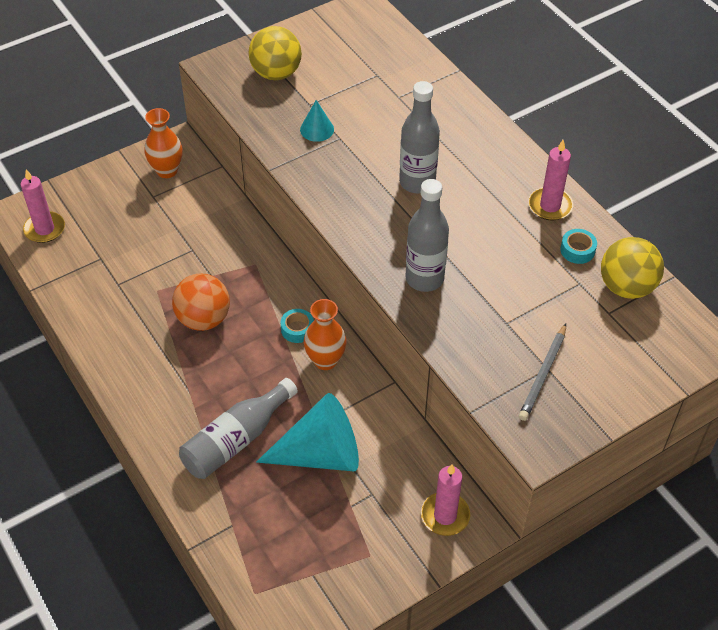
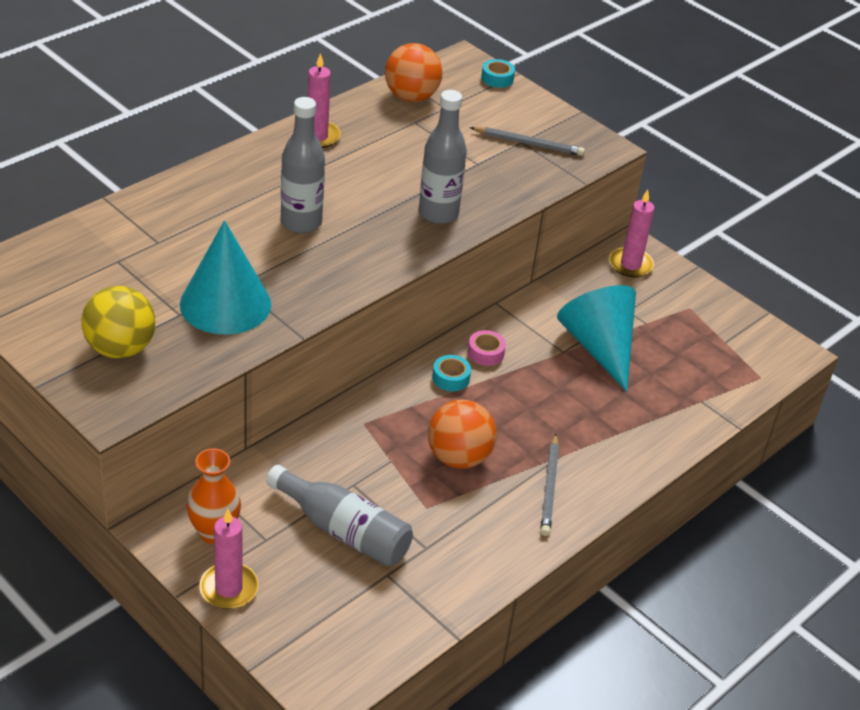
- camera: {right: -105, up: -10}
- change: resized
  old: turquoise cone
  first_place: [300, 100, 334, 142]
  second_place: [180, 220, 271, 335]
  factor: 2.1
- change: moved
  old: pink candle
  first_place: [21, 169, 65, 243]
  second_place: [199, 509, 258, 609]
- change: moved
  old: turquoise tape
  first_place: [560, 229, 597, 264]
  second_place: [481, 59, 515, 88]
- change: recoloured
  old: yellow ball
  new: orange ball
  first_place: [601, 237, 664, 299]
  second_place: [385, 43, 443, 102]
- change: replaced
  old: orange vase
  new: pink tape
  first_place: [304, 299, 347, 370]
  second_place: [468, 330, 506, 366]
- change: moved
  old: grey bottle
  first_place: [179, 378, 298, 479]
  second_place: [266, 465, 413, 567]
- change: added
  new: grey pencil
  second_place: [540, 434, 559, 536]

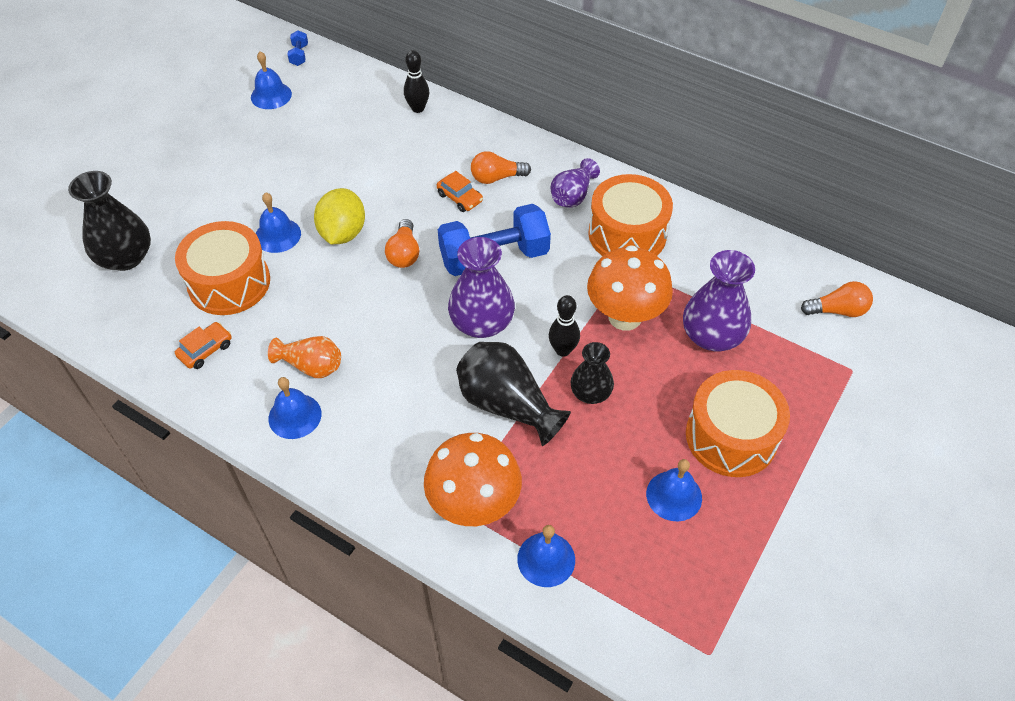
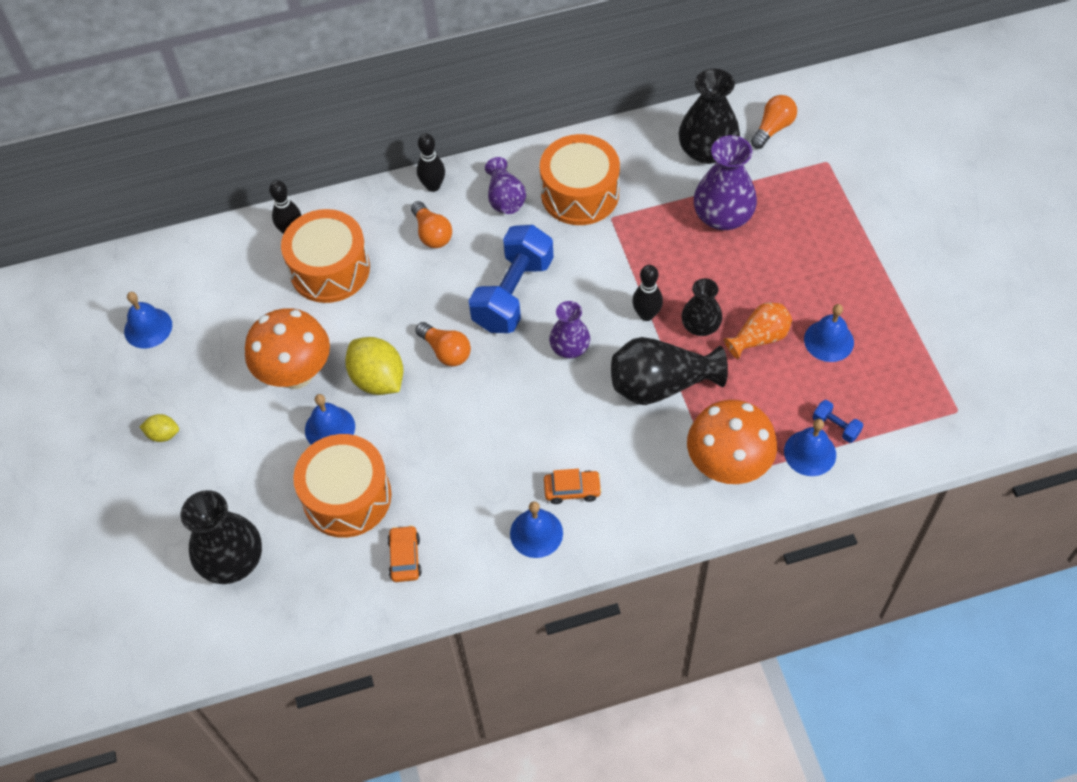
- camera: {right: -45, up: 5}
- change: moved
  old: blue dumbbell
  first_place: [287, 30, 308, 66]
  second_place: [813, 400, 863, 443]
- change: turned
  old: orange light bulb
  first_place: [471, 151, 531, 184]
  second_place: [411, 201, 452, 248]
  degrees: -60
- change: moved
  old: orange car
  first_place: [437, 171, 483, 212]
  second_place: [544, 469, 602, 504]
- change: resized
  old: purple vase
  first_place: [448, 237, 515, 338]
  second_place: [549, 301, 590, 358]
  factor: 0.62
- change: moved
  old: orange mushroom
  first_place: [587, 245, 673, 331]
  second_place: [245, 308, 330, 389]
- change: moved
  old: orange vase
  first_place: [268, 336, 341, 378]
  second_place: [724, 302, 792, 359]
- change: moved
  old: orange drum
  first_place: [686, 370, 790, 477]
  second_place: [281, 209, 370, 303]
- change: added
  new: black vase
  second_place: [679, 69, 740, 164]
- change: added
  new: black bowling pin
  second_place: [417, 133, 445, 192]
- change: added
  new: yellow lemon
  second_place: [140, 414, 179, 442]

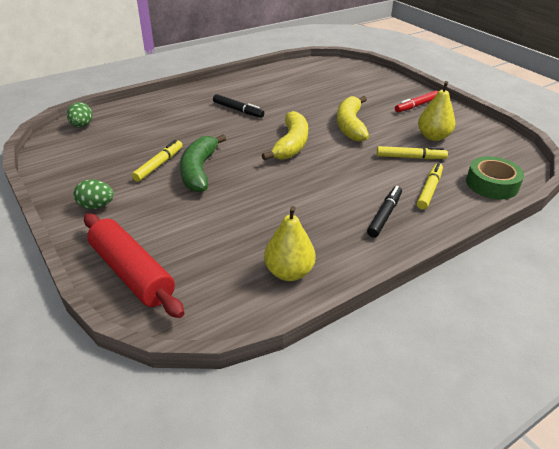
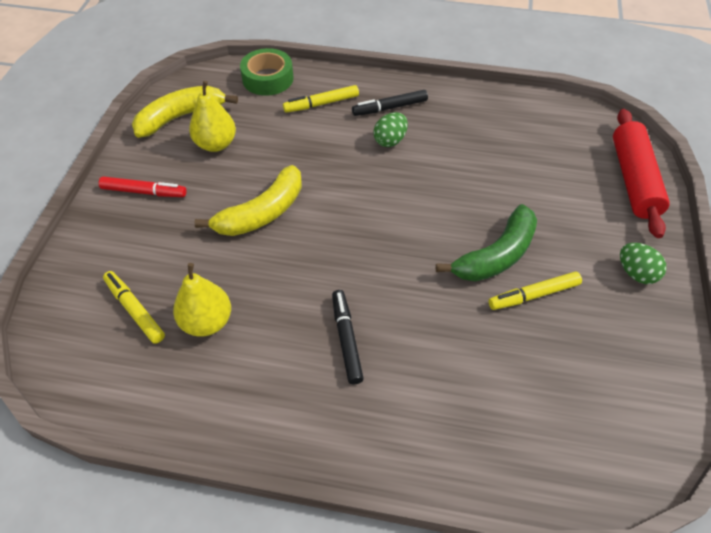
- camera: {right: -135, up: 15}
- change: moved
  old: green egg
  first_place: [67, 102, 92, 128]
  second_place: [373, 112, 408, 147]
- change: moved
  old: yellow banana
  first_place: [261, 111, 308, 161]
  second_place: [132, 86, 238, 138]
- change: moved
  old: yellow marker
  first_place: [377, 146, 448, 159]
  second_place: [103, 271, 165, 344]
- change: moved
  old: yellow pear
  first_place: [264, 206, 316, 281]
  second_place: [173, 263, 231, 337]

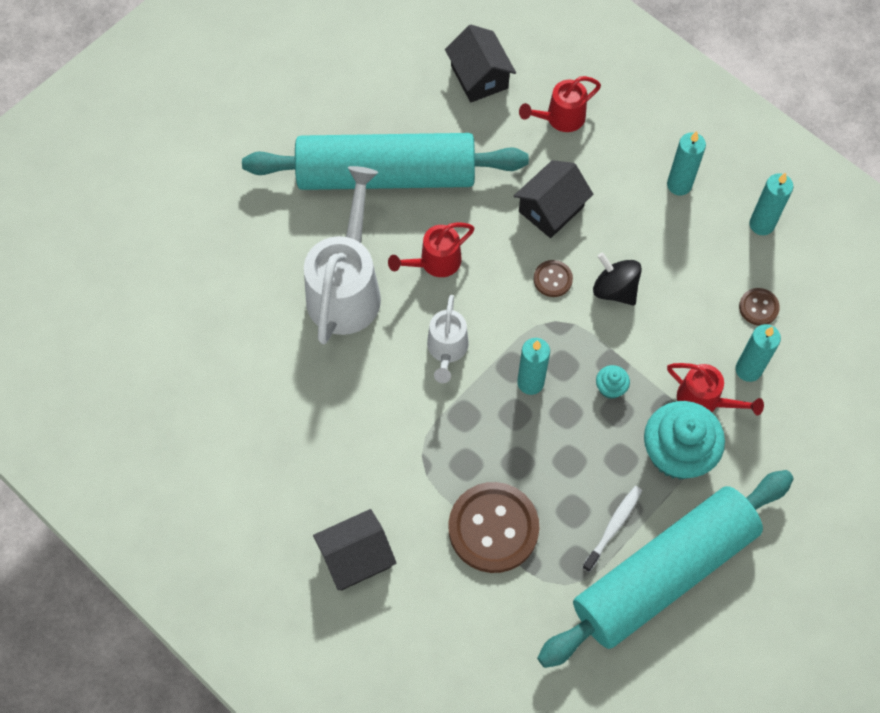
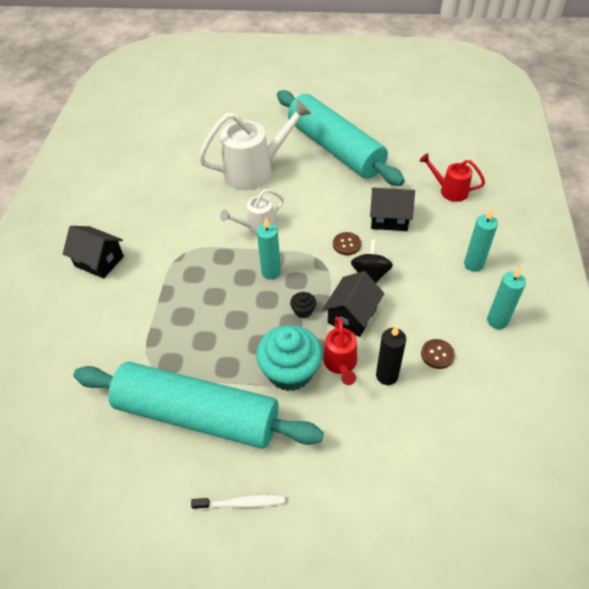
- camera: {right: 55, up: -15}
- change: moved
  old: black house
  first_place: [445, 25, 516, 103]
  second_place: [322, 271, 384, 337]
- change: removed
  old: red watering can
  first_place: [388, 223, 474, 277]
- change: recoloured
  old: turquoise candle
  new: black candle
  first_place: [735, 324, 781, 382]
  second_place: [376, 326, 406, 385]
- change: recoloured
  old: turquoise cupcake
  new: black cupcake
  first_place: [596, 365, 630, 399]
  second_place: [290, 292, 316, 318]
- change: removed
  old: brown button
  first_place: [448, 482, 539, 573]
- change: moved
  old: white toothbrush
  first_place: [582, 486, 642, 572]
  second_place: [191, 494, 285, 510]

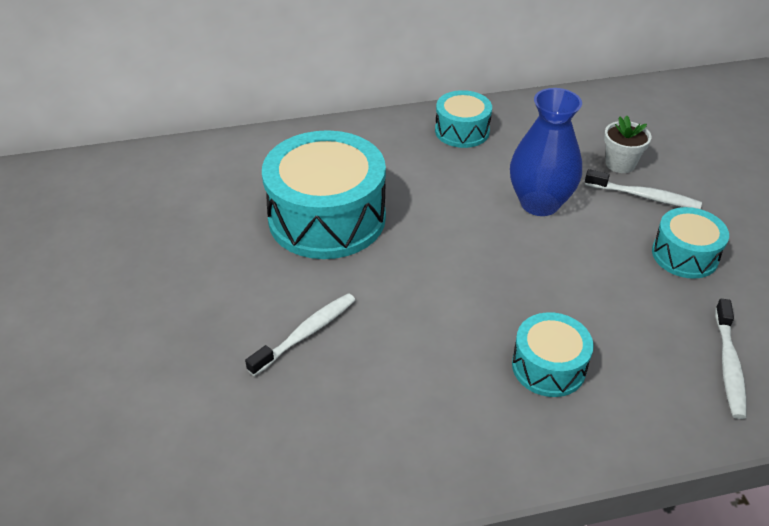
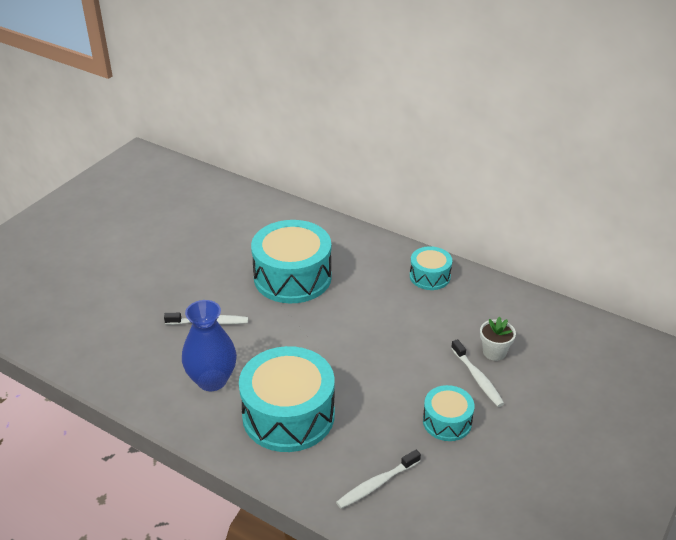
- camera: {right: 45, up: -5}
- change: moved
  old: blue vase
  first_place: [510, 88, 582, 216]
  second_place: [182, 300, 237, 391]
- change: resized
  old: turquoise drum
  first_place: [512, 312, 594, 397]
  second_place: [239, 346, 335, 452]
  factor: 1.9

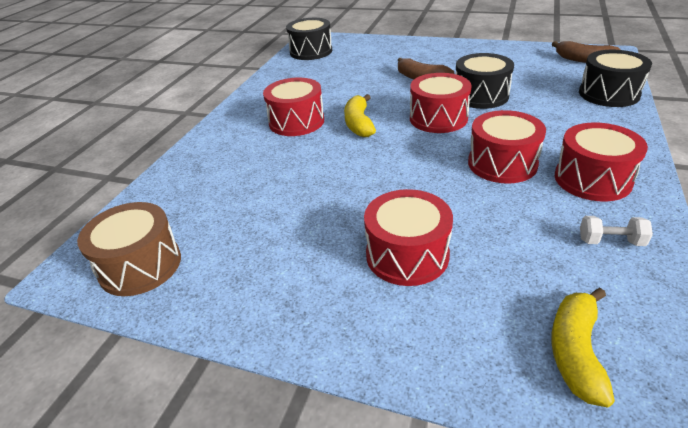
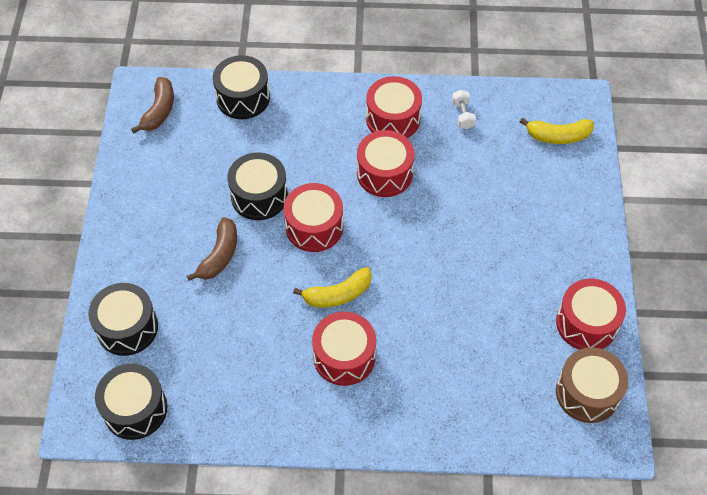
- camera: {right: -110, up: 20}
- change: moved
  old: red drum
  first_place: [364, 189, 453, 286]
  second_place: [556, 279, 626, 350]
- change: added
  new: black drum
  second_place: [88, 283, 158, 356]

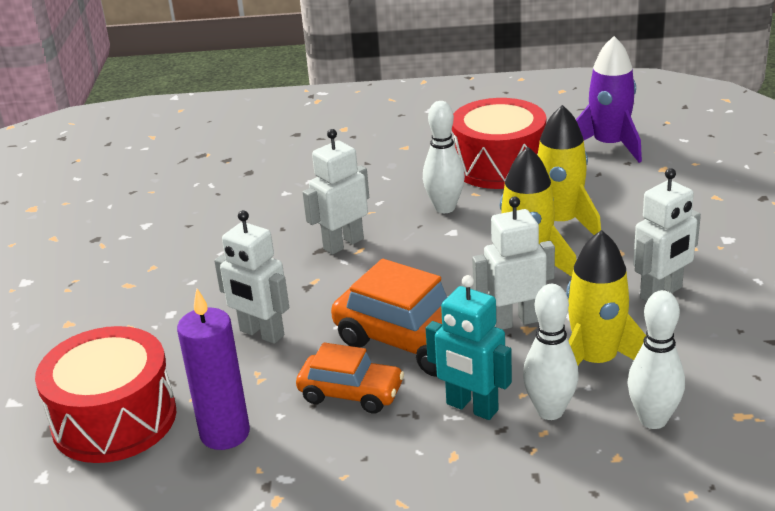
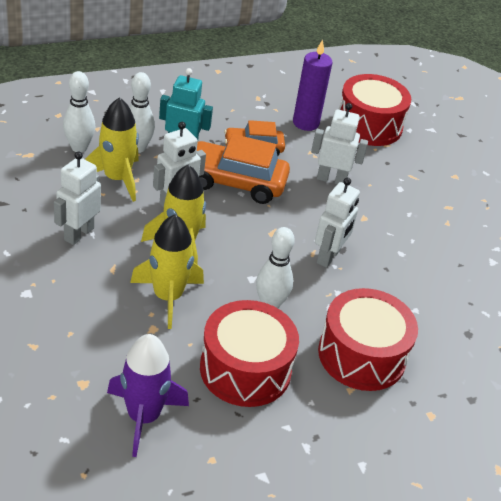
- camera: {right: 150, up: 10}
- change: added
  new: red drum
  second_place: [318, 288, 418, 391]

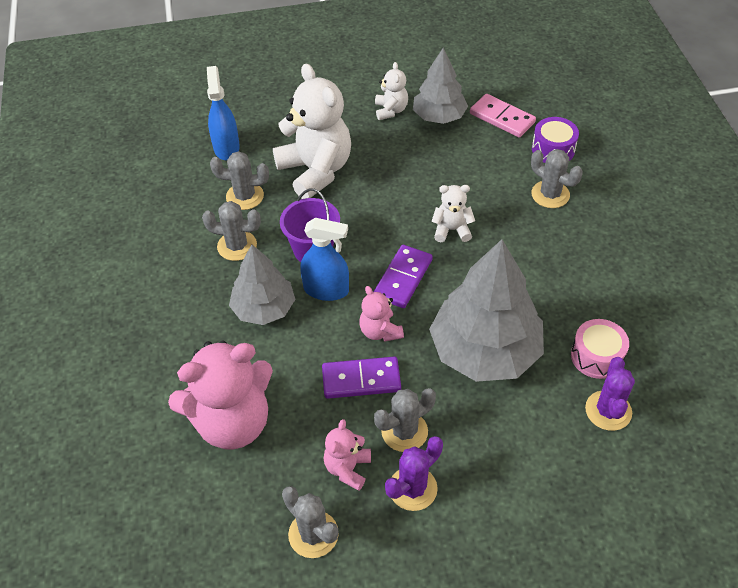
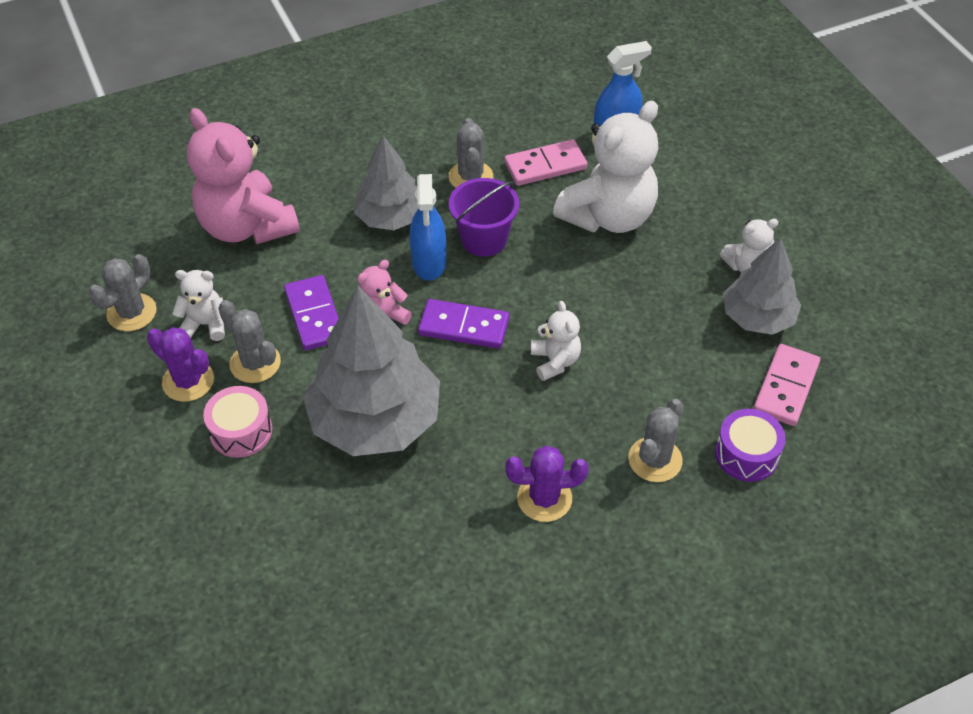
- camera: {right: 75, up: 0}
- change: replaced
  old: grey cactus
  new: pink domino
  first_place: [210, 151, 269, 210]
  second_place: [504, 139, 587, 186]
- change: moved
  old: pink drum
  first_place: [571, 319, 629, 379]
  second_place: [203, 386, 272, 458]
- change: moved
  old: purple cactus
  first_place: [585, 357, 635, 431]
  second_place: [505, 446, 589, 522]
- change: recoloured
  old: pink teddy bear
  new: white teddy bear
  first_place: [324, 419, 371, 491]
  second_place: [172, 270, 225, 341]

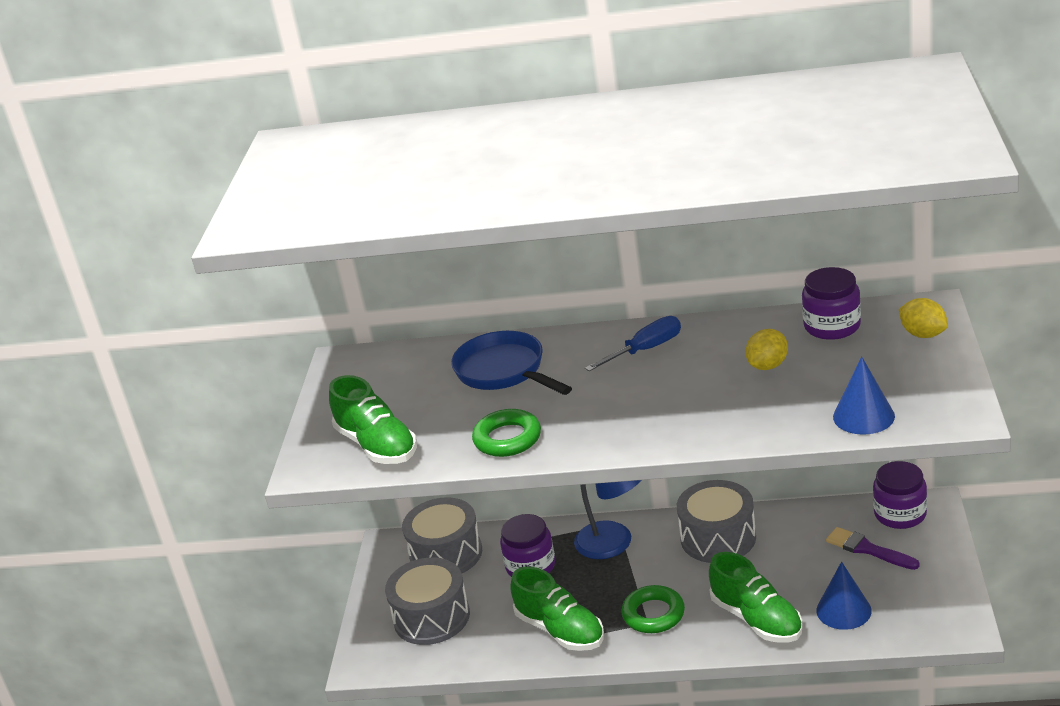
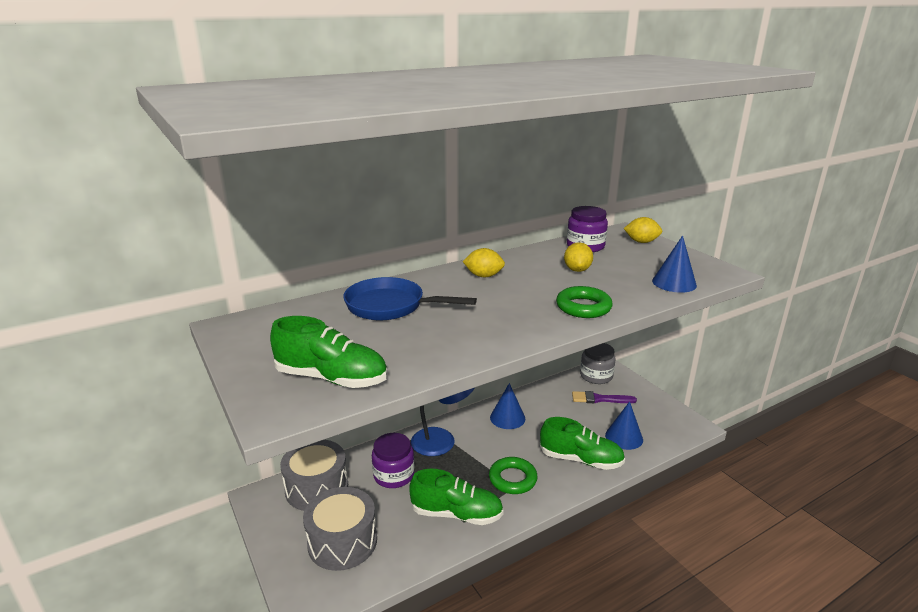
- camera: {right: -40, up: -5}
- change: replaced
  old: blue screwdriver
  new: yellow lemon
  first_place: [585, 316, 681, 371]
  second_place: [462, 248, 505, 277]
- change: moved
  old: green ring
  first_place: [472, 409, 541, 457]
  second_place: [556, 286, 613, 318]
- change: recoloured
  old: purple jar
  new: grey jar
  first_place: [873, 461, 927, 529]
  second_place: [580, 343, 616, 384]
- change: replaced
  old: grey drum
  new: blue cone
  first_place: [677, 480, 756, 563]
  second_place: [490, 383, 525, 429]

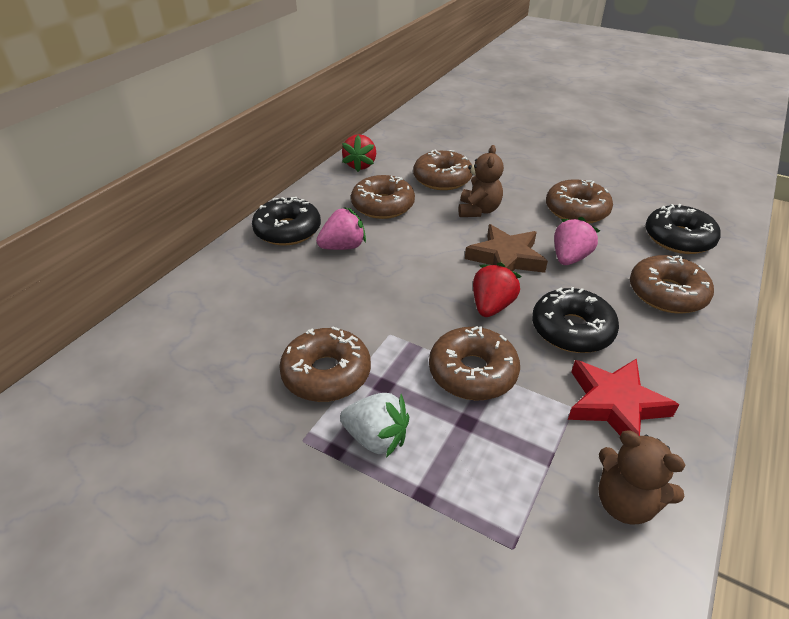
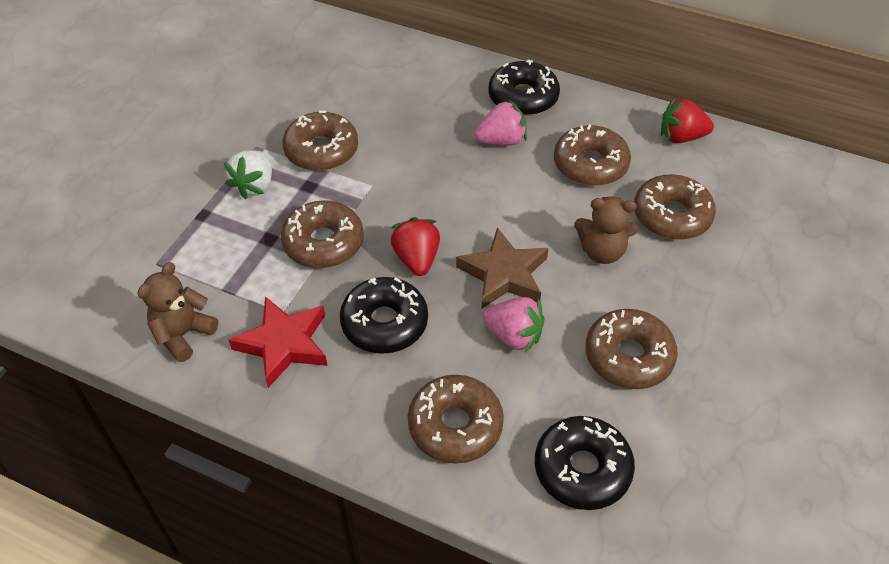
- camera: {right: 85, up: 10}
- change: turned
  old: pink strawberry
  first_place: [316, 207, 366, 250]
  second_place: [475, 99, 527, 146]
  degrees: -75
- change: turned
  old: red strawberry
  first_place: [473, 262, 522, 317]
  second_place: [391, 217, 440, 276]
  degrees: -120

